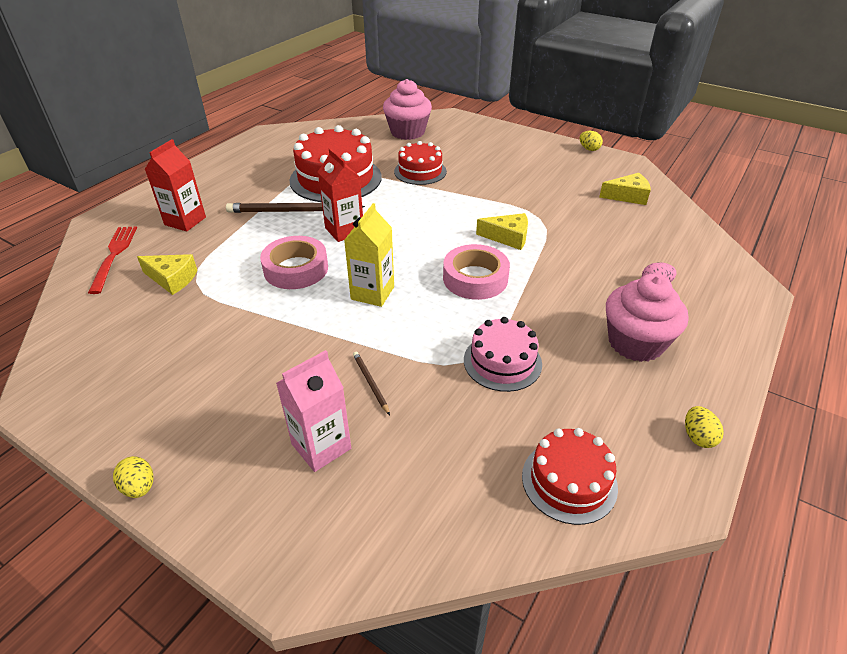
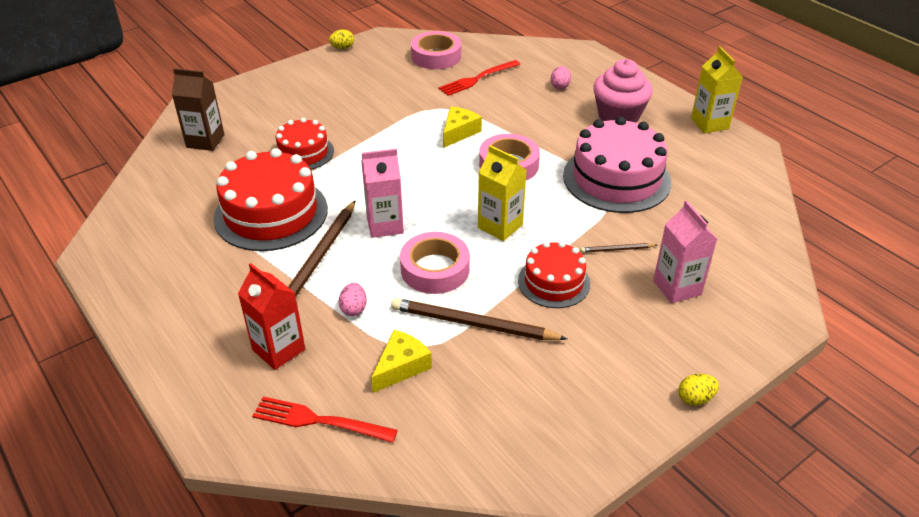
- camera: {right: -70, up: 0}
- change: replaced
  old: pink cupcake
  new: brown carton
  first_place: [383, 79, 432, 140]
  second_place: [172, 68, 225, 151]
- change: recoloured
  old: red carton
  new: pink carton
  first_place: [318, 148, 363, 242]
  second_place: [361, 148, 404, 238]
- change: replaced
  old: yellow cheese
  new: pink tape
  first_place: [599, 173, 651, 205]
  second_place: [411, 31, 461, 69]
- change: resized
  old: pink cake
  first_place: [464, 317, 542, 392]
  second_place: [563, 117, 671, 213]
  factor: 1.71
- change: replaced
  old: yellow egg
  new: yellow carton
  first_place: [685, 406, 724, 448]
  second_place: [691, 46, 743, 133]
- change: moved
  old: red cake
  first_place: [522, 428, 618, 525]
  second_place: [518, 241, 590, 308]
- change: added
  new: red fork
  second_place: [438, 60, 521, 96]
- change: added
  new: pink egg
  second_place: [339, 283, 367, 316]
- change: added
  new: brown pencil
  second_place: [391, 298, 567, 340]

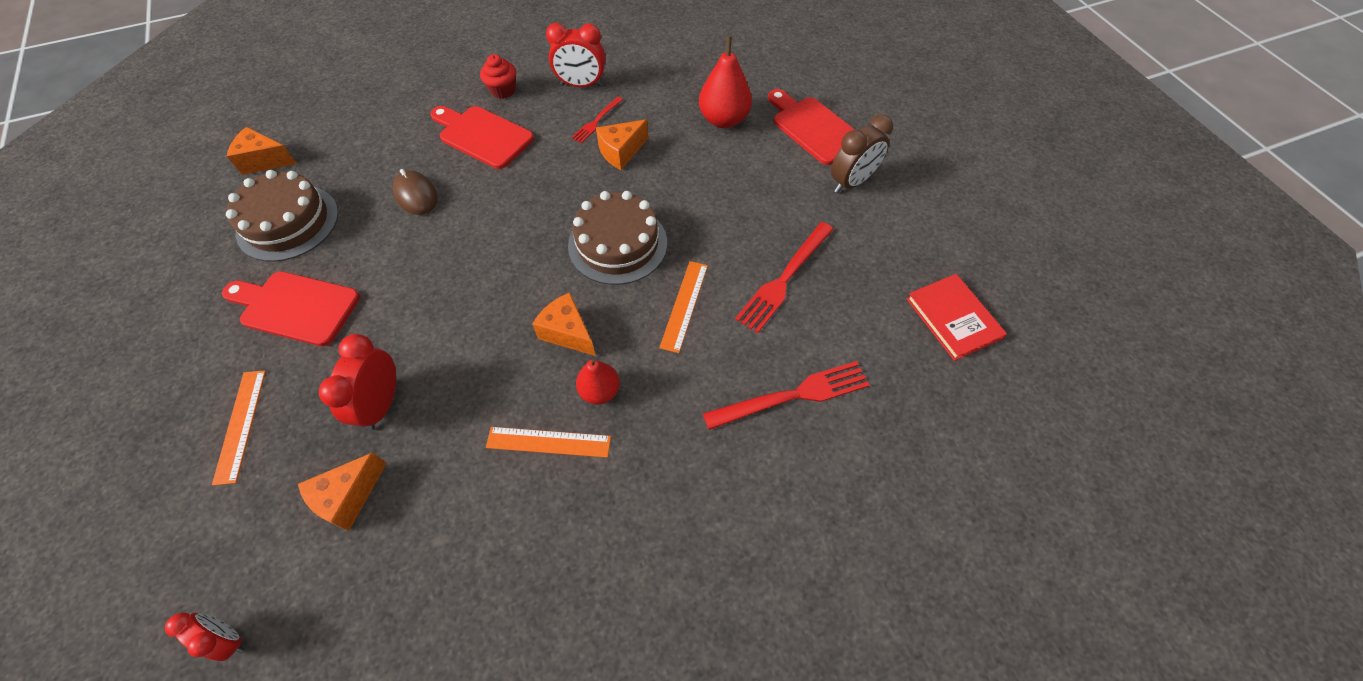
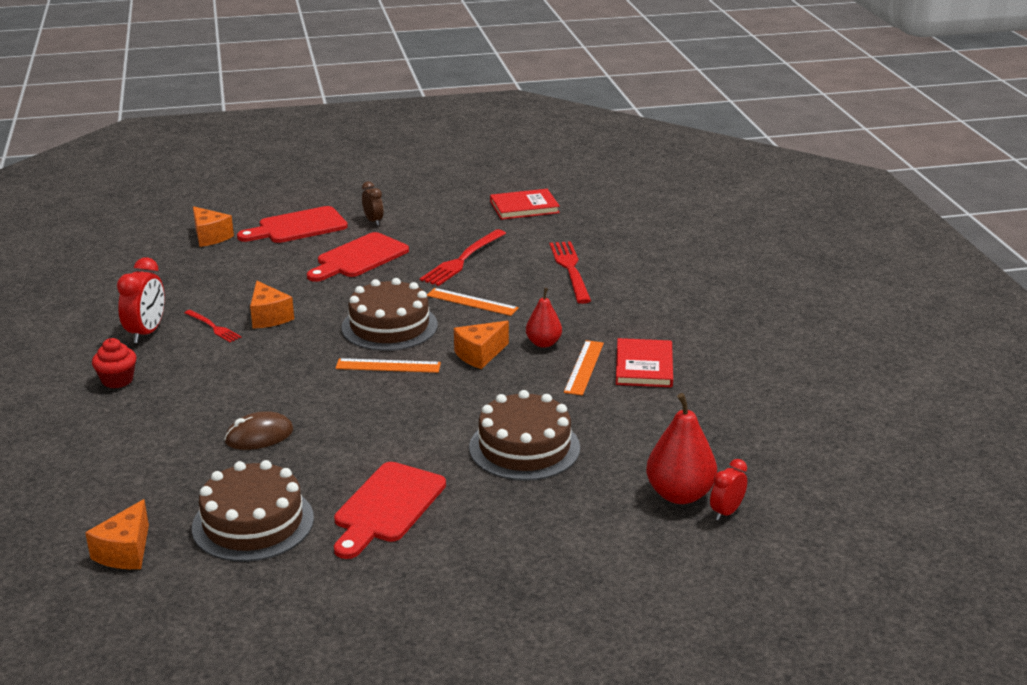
- camera: {right: -80, up: -30}
- change: moved
  old: red pear
  first_place: [699, 36, 752, 128]
  second_place: [646, 393, 717, 504]
- change: moved
  old: red cutting board
  first_place: [430, 106, 534, 169]
  second_place: [307, 232, 409, 282]
- change: resized
  old: brown clock
  first_place: [831, 114, 893, 193]
  second_place: [362, 181, 383, 226]
  factor: 0.61
- change: turned
  old: red fork
  first_place: [735, 222, 834, 333]
  second_place: [420, 229, 506, 286]
  degrees: 75
- change: replaced
  old: red clock
  new: brown cake
  first_place: [319, 334, 396, 431]
  second_place: [469, 390, 580, 481]
- change: moved
  old: orange ruler
  first_place: [212, 370, 266, 486]
  second_place: [336, 358, 441, 373]
- change: moved
  old: orange cheese
  first_place: [298, 452, 387, 531]
  second_place: [193, 206, 234, 247]
- change: added
  new: red book
  second_place: [616, 338, 673, 387]

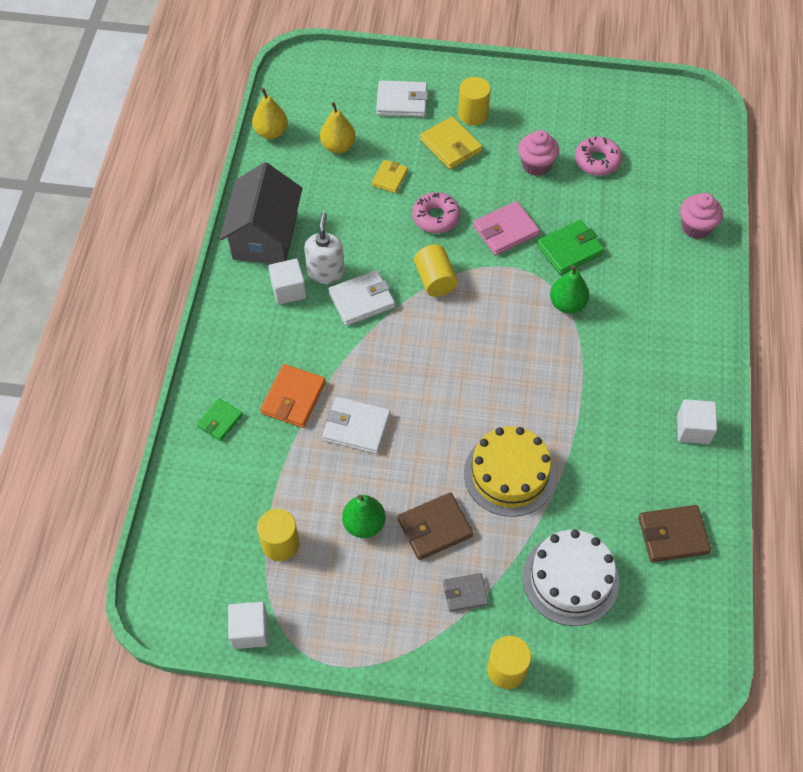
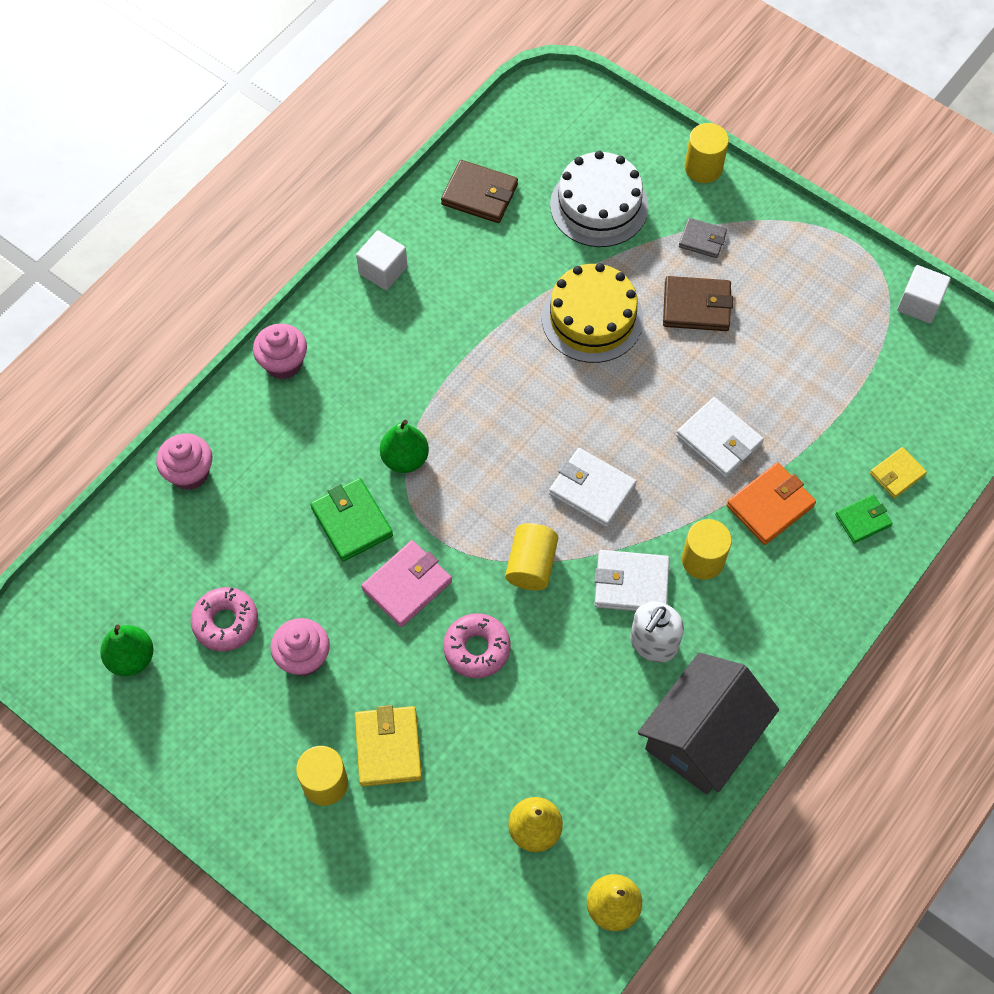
- camera: {right: -150, up: 5}
- change: moved
  old: white wallet
  first_place: [376, 80, 428, 117]
  second_place: [549, 448, 637, 528]
- change: moved
  old: yellow wallet
  first_place: [371, 160, 408, 193]
  second_place: [870, 447, 927, 498]
- change: turned
  old: pink wallet
  first_place: [473, 201, 540, 255]
  second_place: [361, 540, 452, 627]
  degrees: -45
- change: turned
  old: green wallet
  first_place: [537, 220, 605, 275]
  second_place: [310, 478, 393, 562]
  degrees: 60
- change: removed
  old: white cube
  first_place: [268, 259, 306, 305]
- change: moved
  old: green pear
  first_place: [342, 495, 386, 538]
  second_place: [100, 624, 153, 676]
- change: moved
  old: yellow cylinder
  first_place: [257, 509, 299, 561]
  second_place: [682, 519, 732, 580]
- change: added
  new: pink cupcake
  second_place: [253, 324, 307, 380]

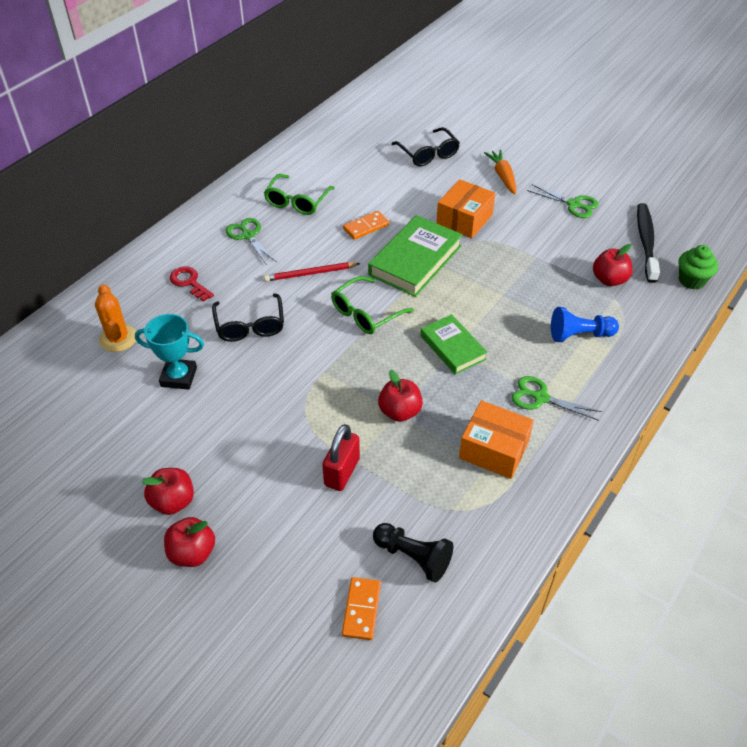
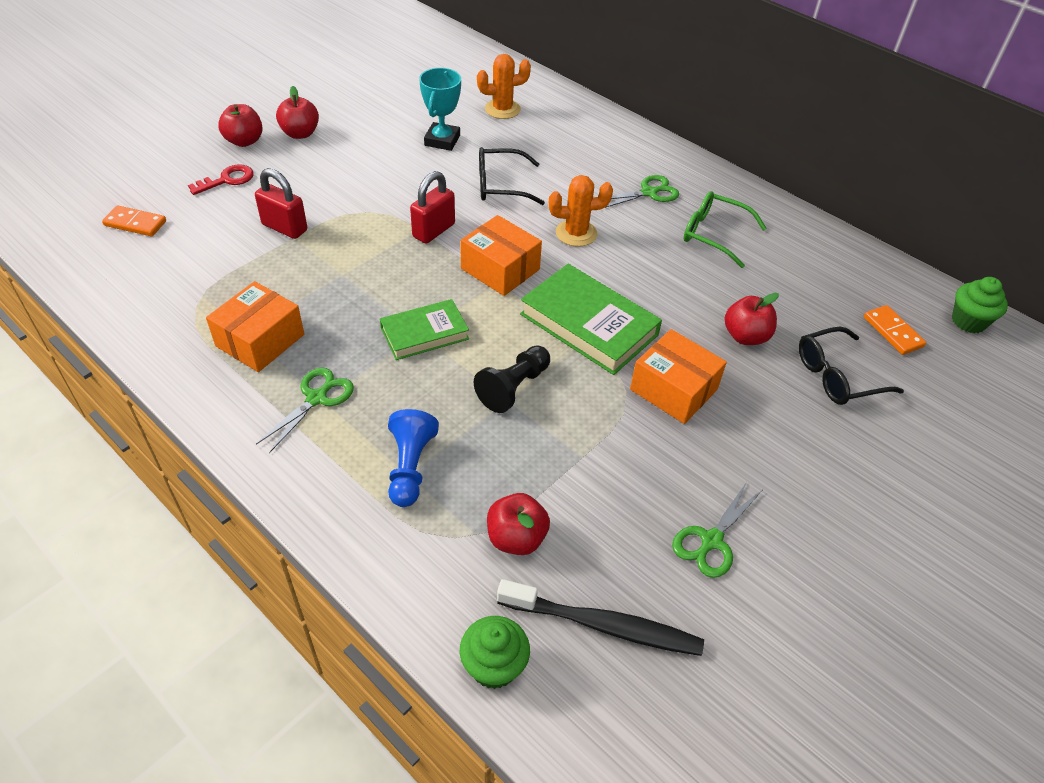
- camera: {right: 95, up: 0}
- change: removed
  old: orange carrot
  first_place: [484, 150, 516, 194]
- change: moved
  old: orange domino
  first_place: [343, 211, 389, 240]
  second_place: [864, 305, 926, 355]
- change: replaced
  old: red pencil
  new: orange cactus
  first_place: [264, 262, 361, 281]
  second_place: [549, 175, 613, 247]
- change: moved
  old: red key
  first_place: [170, 266, 214, 302]
  second_place: [188, 164, 254, 195]
- change: replaced
  old: green glasses
  new: orange box
  first_place: [331, 276, 414, 334]
  second_place: [460, 215, 542, 296]
- change: moved
  old: red apple
  first_place: [378, 370, 423, 422]
  second_place: [725, 293, 779, 345]
- change: moved
  old: black pawn
  first_place: [373, 523, 453, 583]
  second_place: [474, 345, 550, 413]
- change: added
  new: red padlock
  second_place: [410, 171, 455, 244]
- change: added
  new: green cupcake
  second_place: [952, 277, 1008, 333]

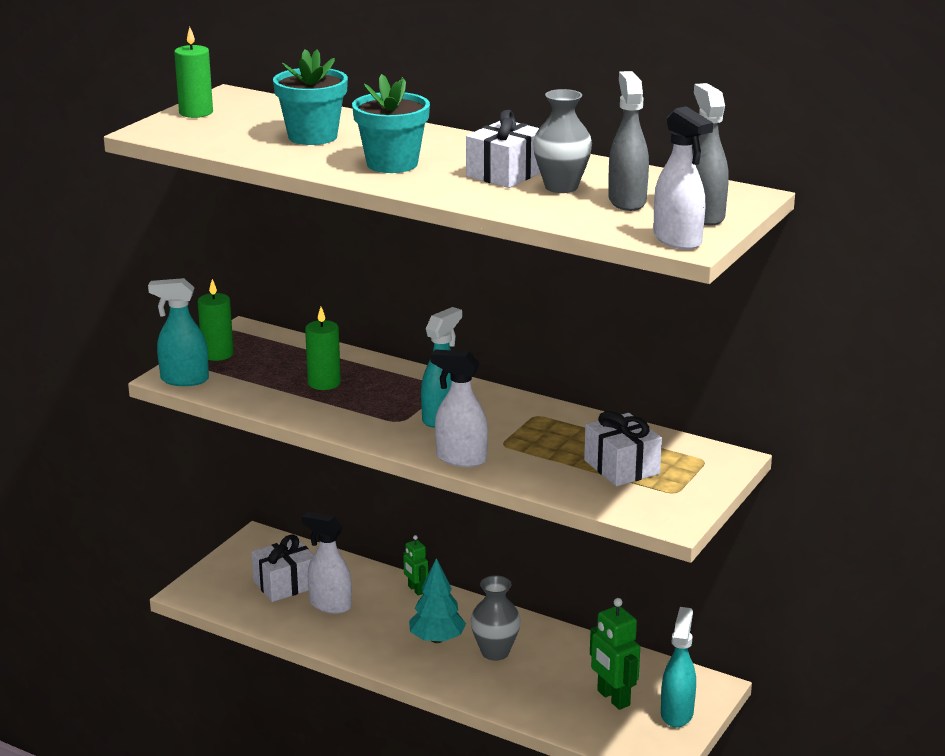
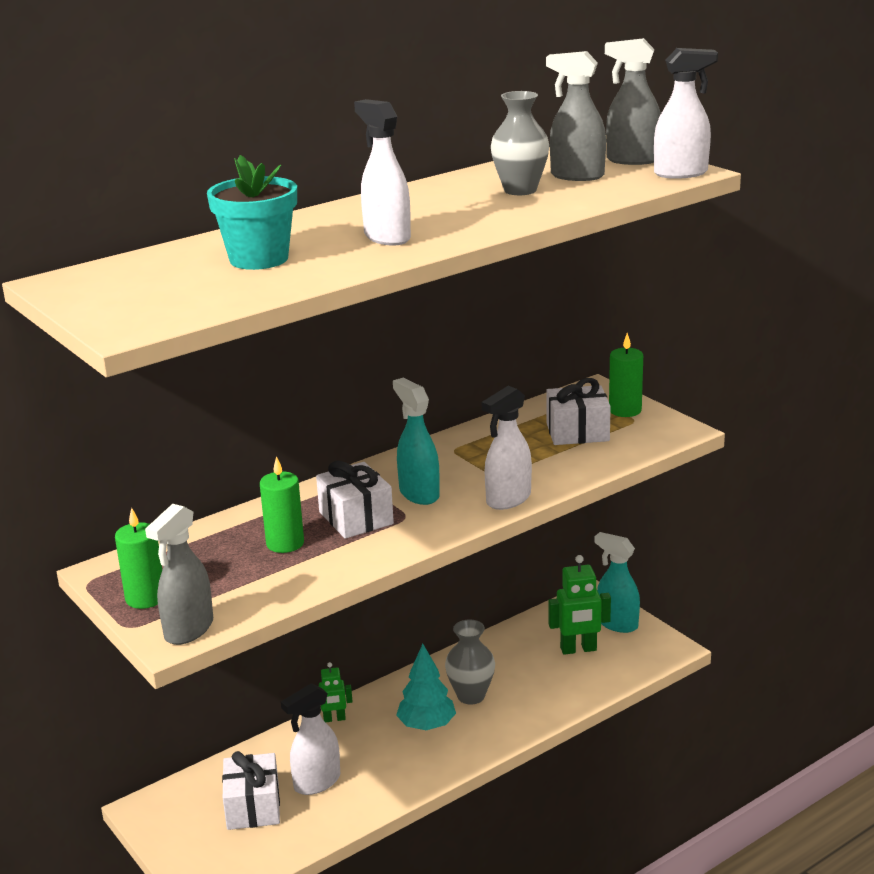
- camera: {right: -65, up: 0}
- change: moved
  old: green candle
  first_place: [174, 27, 213, 118]
  second_place: [609, 333, 643, 417]
- change: replaced
  old: turquoise flower pot
  new: white spray bottle
  first_place: [352, 74, 430, 173]
  second_place: [354, 99, 411, 246]
- change: moved
  old: white gift
  first_place: [466, 110, 540, 188]
  second_place: [316, 461, 394, 539]
- change: recoloured
  old: turquoise spray bottle
  new: grey spray bottle
  first_place: [148, 278, 209, 386]
  second_place: [145, 504, 213, 645]

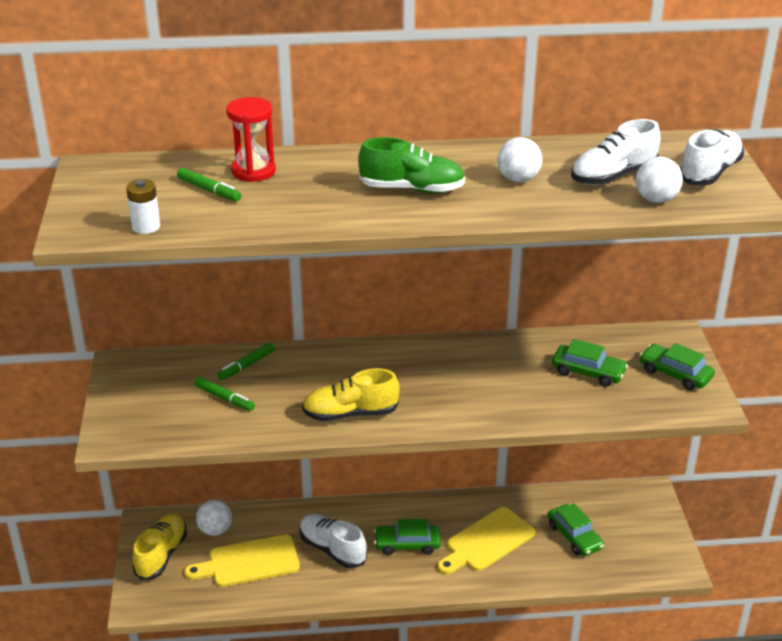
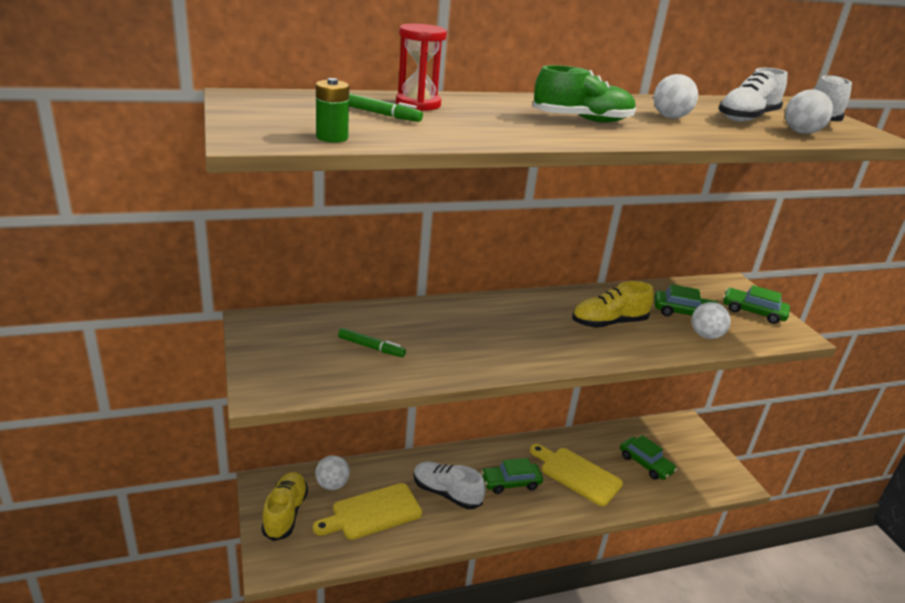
- camera: {right: -15, up: -5}
- change: recoloured
  old: white battery
  new: green battery
  first_place: [126, 179, 160, 234]
  second_place: [316, 78, 349, 143]
- change: removed
  old: green marker
  first_place: [217, 342, 275, 380]
- change: moved
  old: yellow shoe
  first_place: [302, 368, 400, 421]
  second_place: [572, 281, 654, 328]
- change: turned
  old: yellow cutting board
  first_place: [438, 507, 535, 574]
  second_place: [530, 444, 623, 506]
  degrees: 90
- change: added
  new: white ball
  second_place: [691, 302, 731, 339]

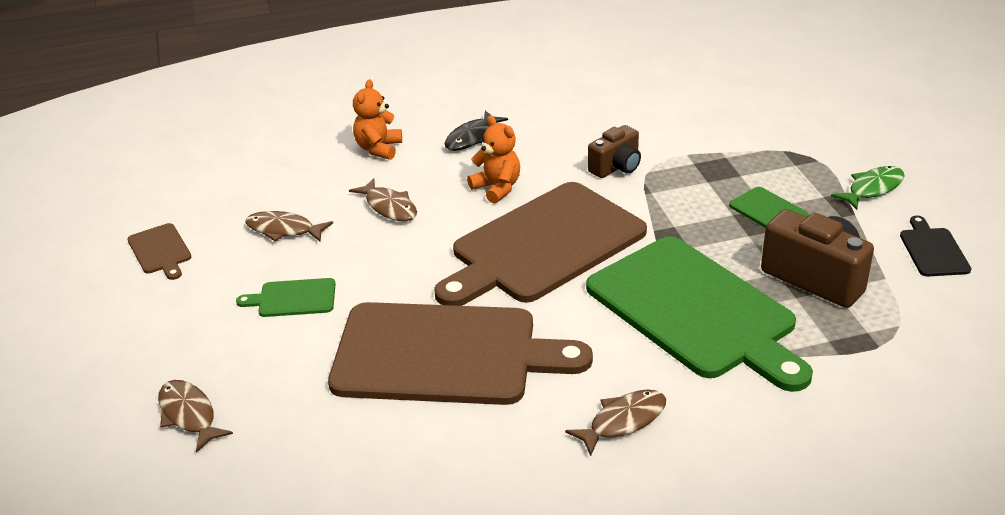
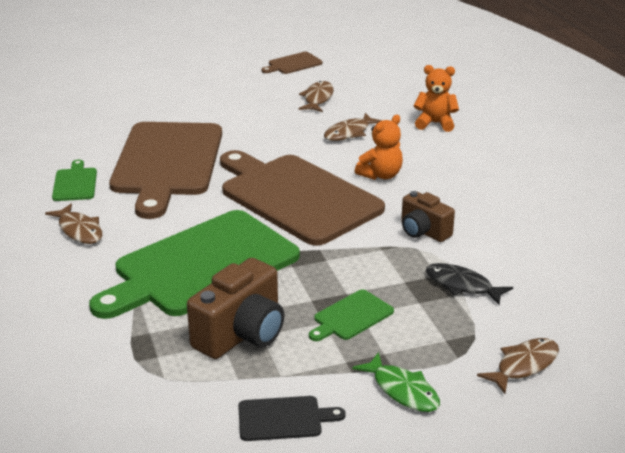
- camera: {right: 85, up: -5}
- change: moved
  old: black fish
  first_place: [444, 111, 508, 151]
  second_place: [426, 263, 513, 305]
- change: moved
  old: green cutting board
  first_place: [236, 278, 336, 317]
  second_place: [52, 160, 97, 201]
- change: moved
  old: brown fish
  first_place: [158, 380, 233, 453]
  second_place: [477, 338, 559, 394]

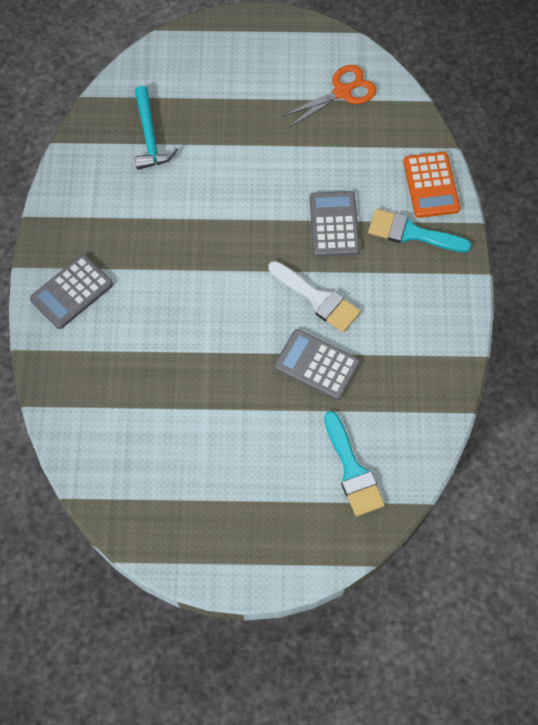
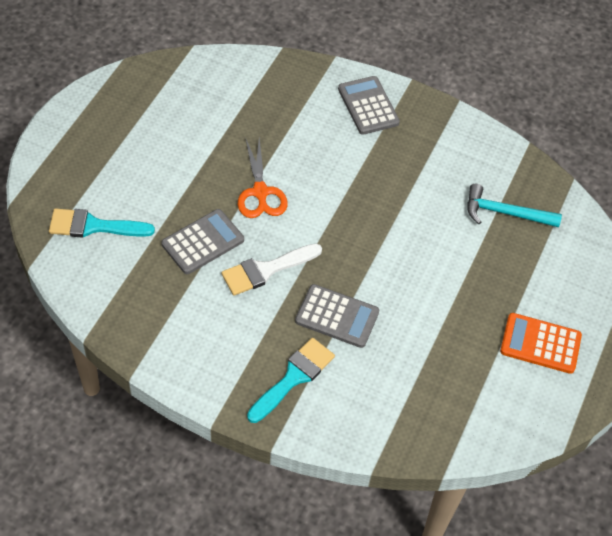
- camera: {right: 110, up: -10}
- change: moved
  old: orange scissors
  first_place: [282, 65, 376, 127]
  second_place: [238, 137, 288, 218]
- change: moved
  old: orange calculator
  first_place: [403, 152, 460, 218]
  second_place: [500, 313, 582, 374]

